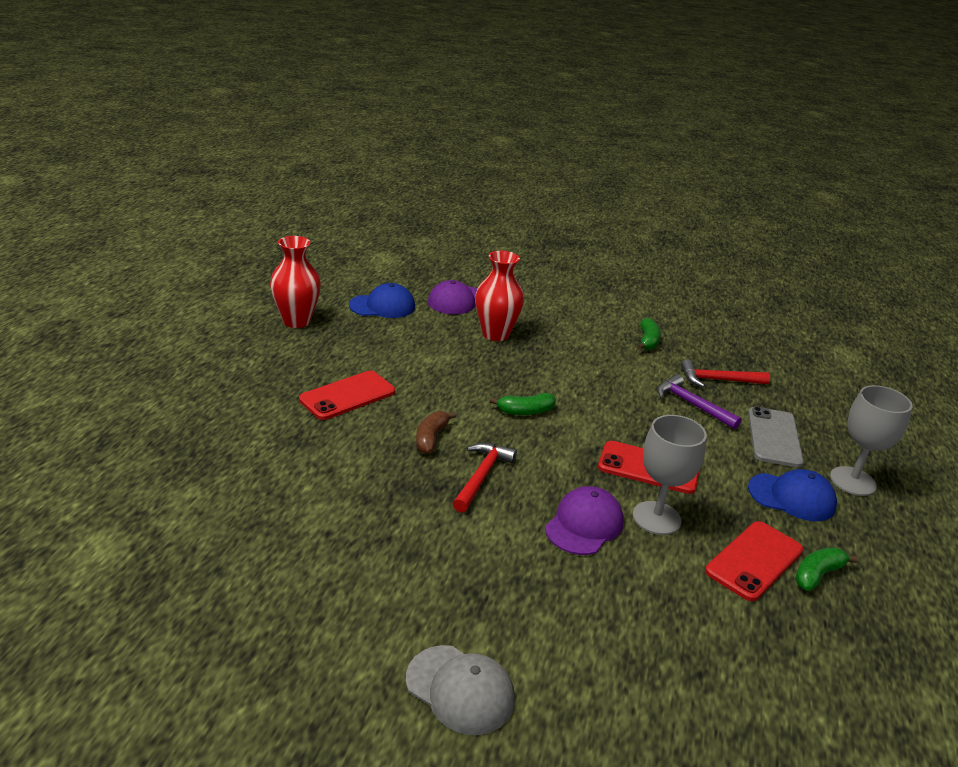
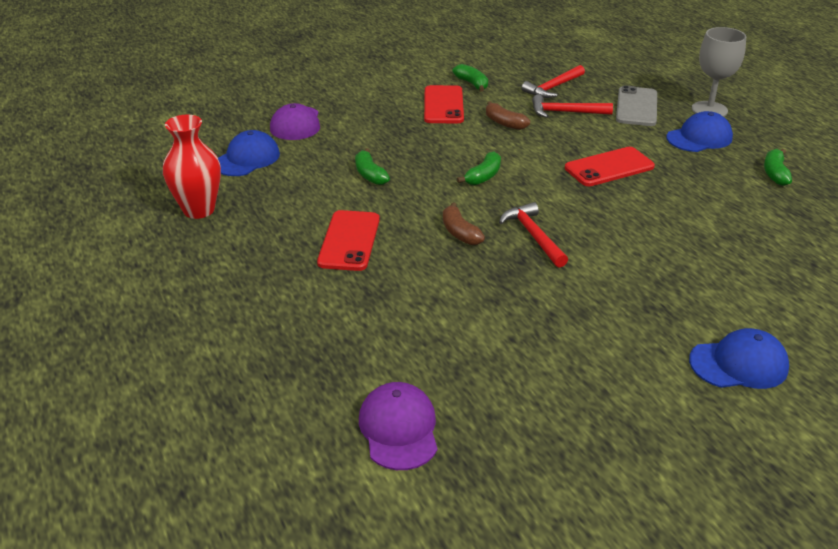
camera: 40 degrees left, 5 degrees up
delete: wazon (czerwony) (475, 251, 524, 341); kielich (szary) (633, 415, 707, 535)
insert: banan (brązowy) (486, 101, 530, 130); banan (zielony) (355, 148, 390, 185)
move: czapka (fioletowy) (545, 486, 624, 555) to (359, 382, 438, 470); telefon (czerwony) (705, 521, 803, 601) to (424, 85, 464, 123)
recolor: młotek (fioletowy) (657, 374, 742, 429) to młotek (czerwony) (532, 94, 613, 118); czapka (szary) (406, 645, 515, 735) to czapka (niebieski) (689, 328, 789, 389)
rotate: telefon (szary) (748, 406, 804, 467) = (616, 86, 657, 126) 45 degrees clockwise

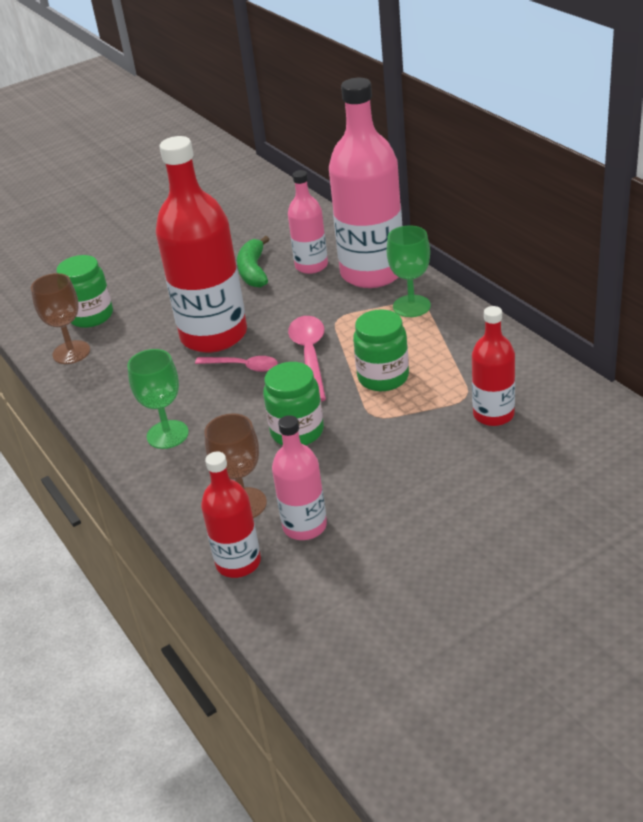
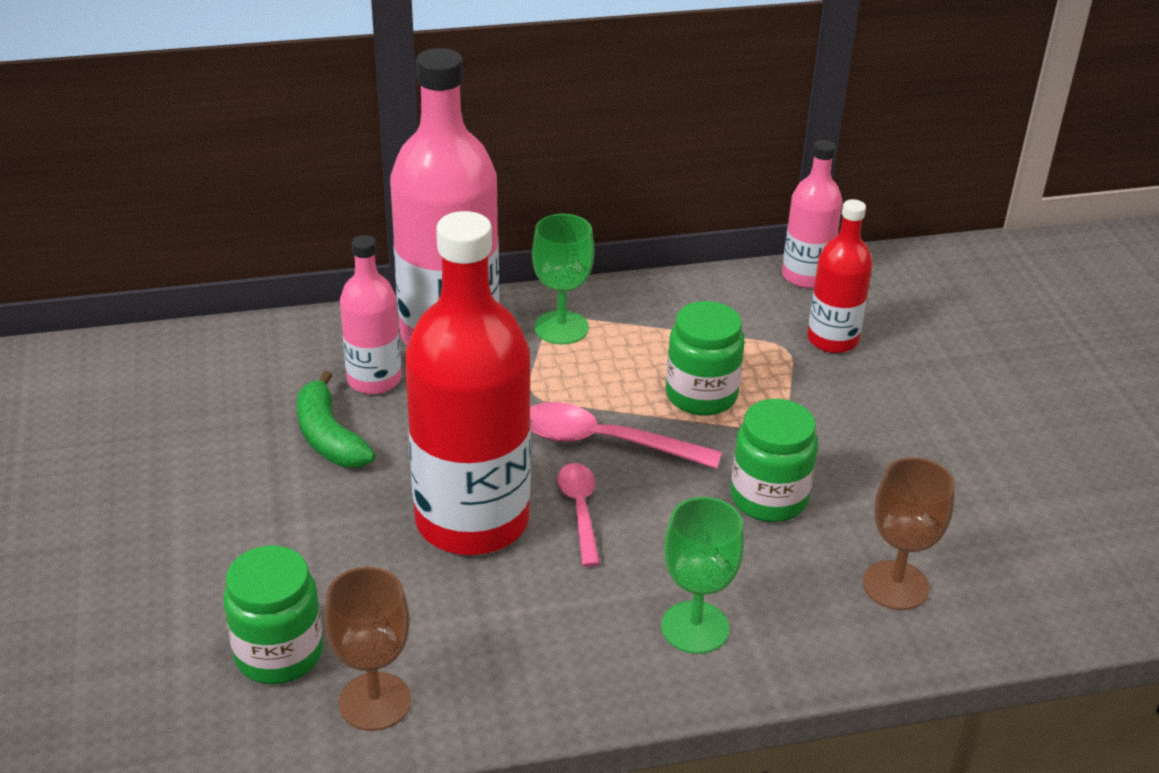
camera: 75 degrees left, 0 degrees up
delete: butelka (czerwony) (201, 451, 261, 578)
move: butelka (różowy) (272, 415, 327, 540) to (782, 140, 842, 288)
rotate: banan (zielony) (237, 236, 270, 288) = (297, 371, 375, 467) 45 degrees clockwise; łyżka (różowy) (195, 356, 278, 372) = (557, 463, 600, 567) 45 degrees counterclockwise

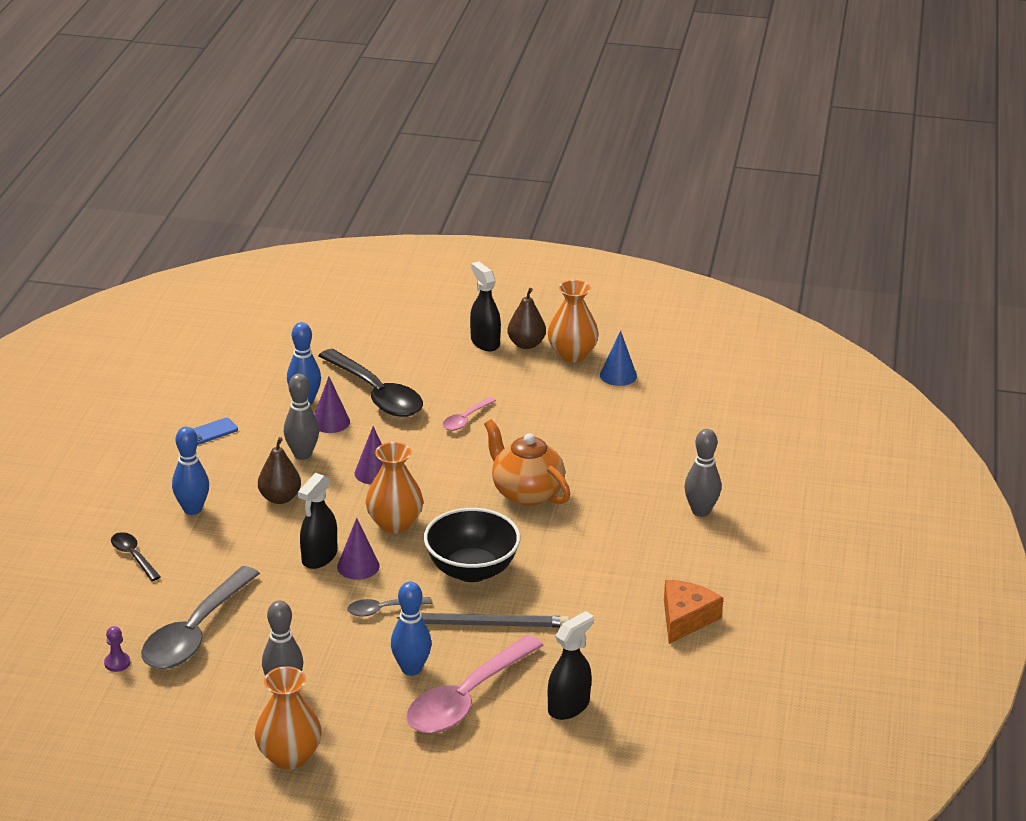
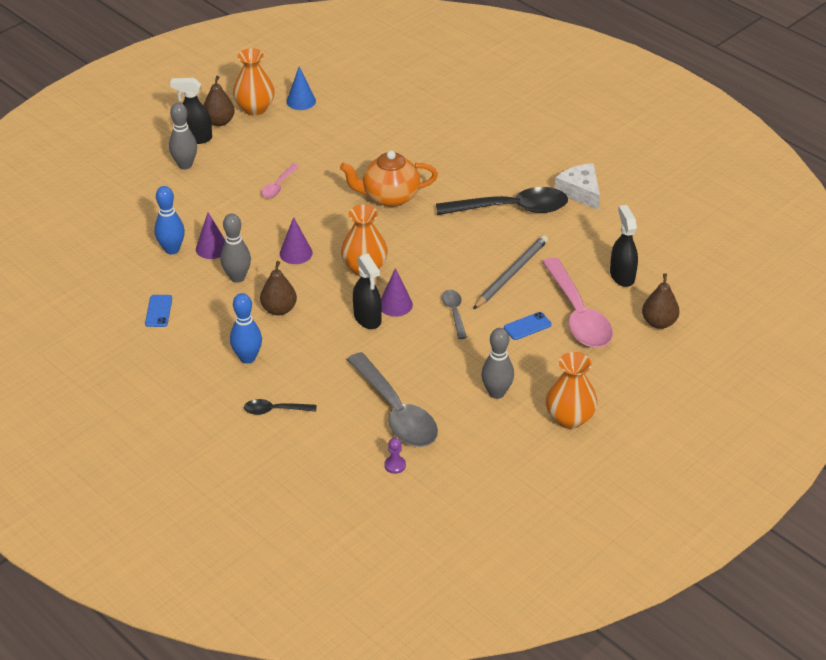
camera: 55 degrees left, 10 degrees up
delete: miska (czarny) (424, 508, 520, 582)
insert: gruszka (brązowy) (642, 273, 679, 329)
move: łyżka (czarny) (319, 349, 423, 417) to (436, 187, 568, 215); kręgiel (szary) (684, 429, 721, 517) to (169, 103, 197, 169)
replace: kręgiel (niebieski) (391, 582, 432, 676) to telefon (niebieski) (504, 312, 552, 340)
recolor: ser (pomarańczowy) (664, 580, 723, 644) to ser (biały) (555, 163, 600, 210)
rotate: łyżka (różowy) (443, 397, 496, 431) = (261, 164, 299, 198) 45 degrees clockwise; łyżka (szary) (347, 597, 433, 617) = (442, 290, 467, 339) 150 degrees clockwise

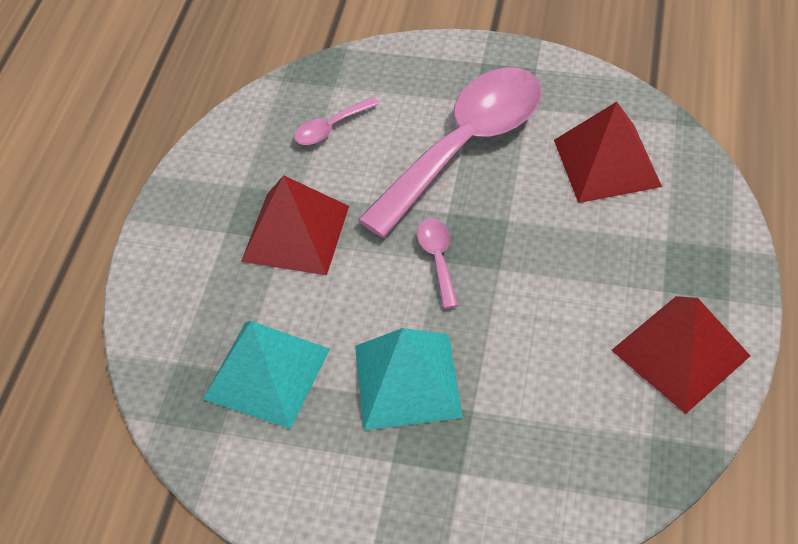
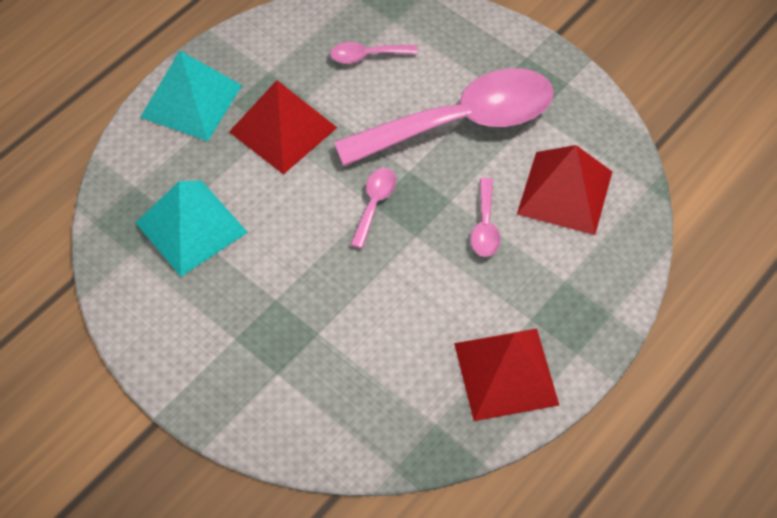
camera: 25 degrees right, 5 degrees up
insert: łyżka (różowy) (470, 178, 500, 257)
move: piramida (turkusowy) (355, 328, 463, 430) to (140, 51, 242, 141)

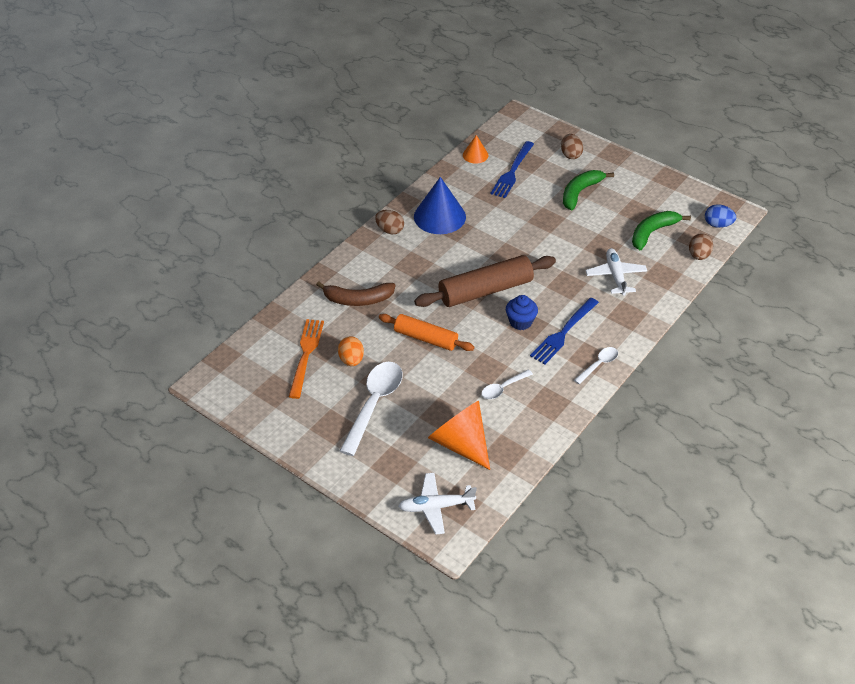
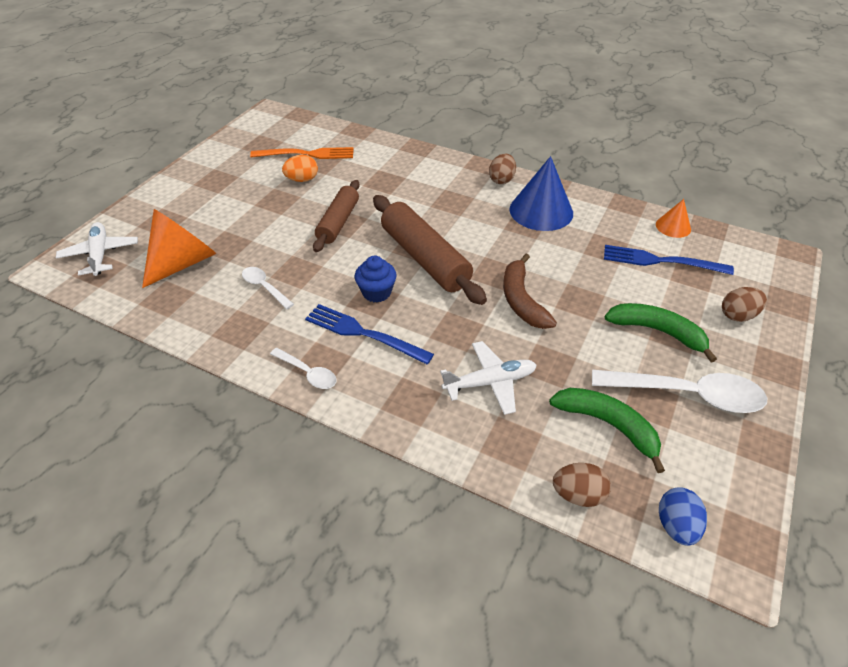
camera: 80 degrees right, 0 degrees up
move: banan (brązowy) (316, 281, 396, 306) to (503, 254, 557, 329); łyżka (biały) (340, 362, 403, 456) to (592, 370, 767, 413)
recolor: wałek do ciasta (pomarańczowy) (379, 314, 474, 351) to wałek do ciasta (brązowy) (313, 180, 360, 252)

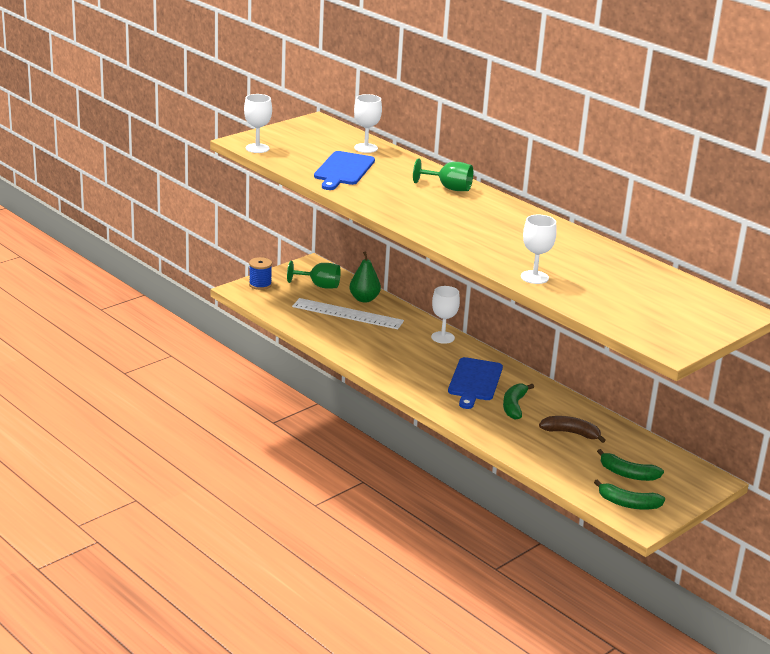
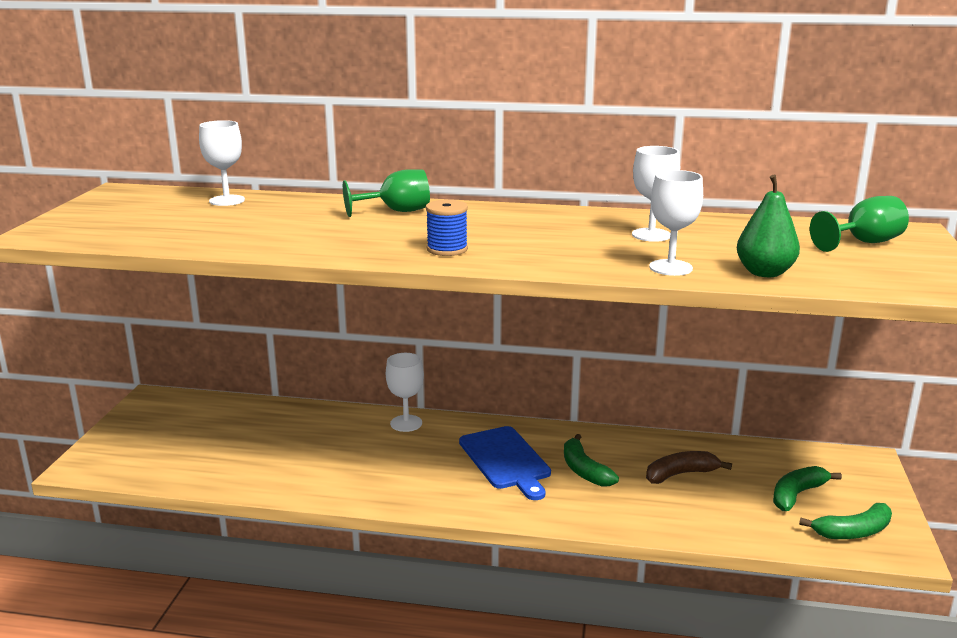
camera: 35 degrees left, 5 degrees down
delete: deska do krojenia (niebieski) (314, 151, 375, 190); linijka (biały) (292, 298, 404, 329)
move: kielich (biały) (244, 94, 272, 153) to (632, 146, 680, 242); gruszka (zielony) (349, 251, 381, 303) to (737, 175, 800, 277); szpulka (niebieski) (249, 257, 272, 290) to (426, 199, 468, 256); kielich (zielony) (287, 261, 341, 289) to (810, 196, 909, 252)
rotate: banan (zielony) (597, 449, 664, 481) = (773, 466, 842, 511) 150 degrees clockwise

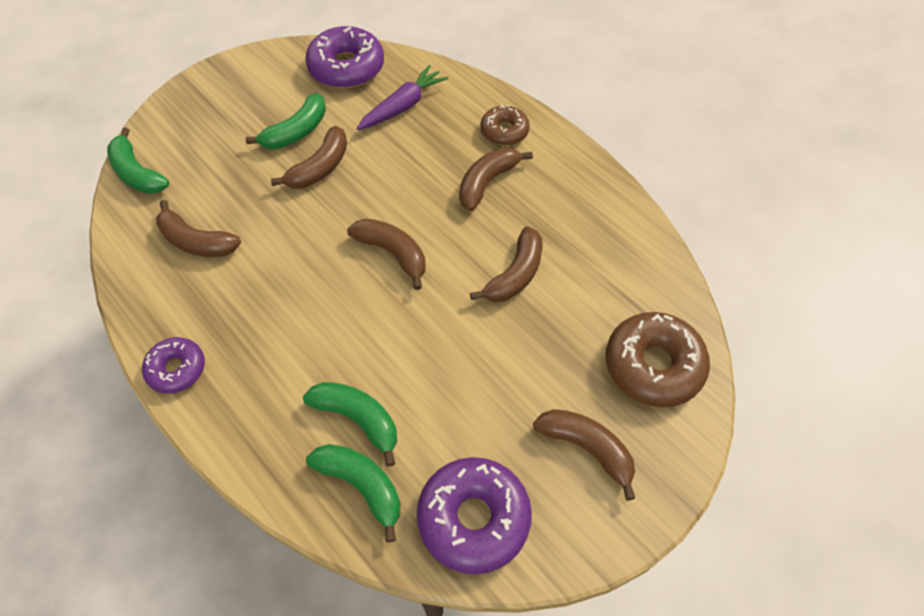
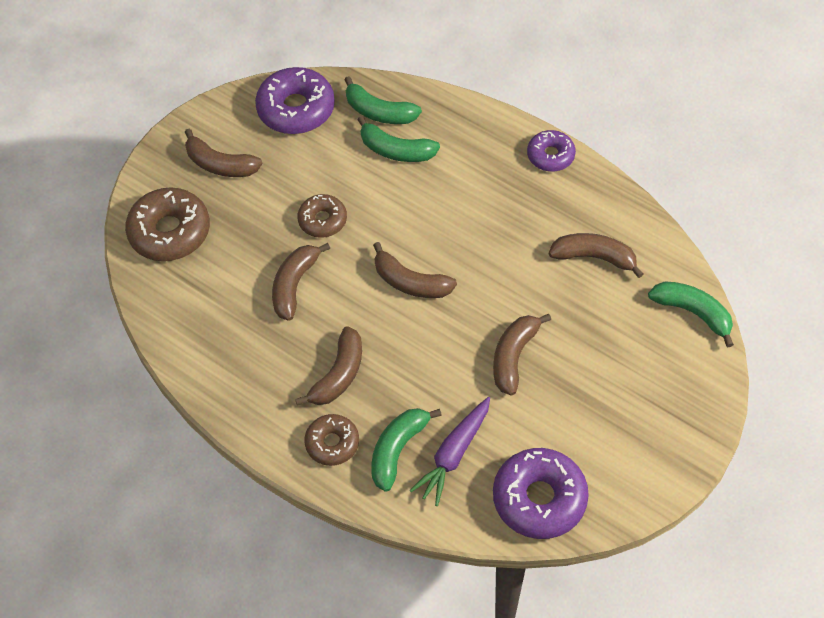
camera: 170 degrees right, 0 degrees up
insert: donut (brązowy) (297, 194, 347, 238)
move: banan (zielony) (246, 93, 326, 149) to (371, 408, 442, 492)

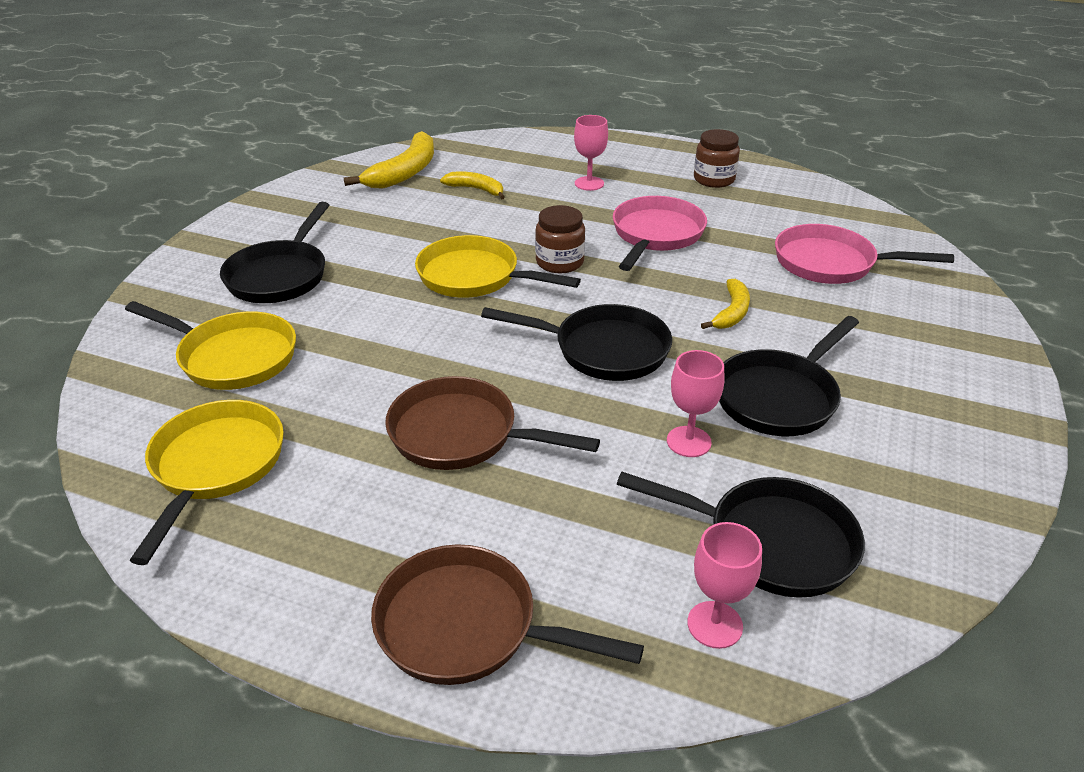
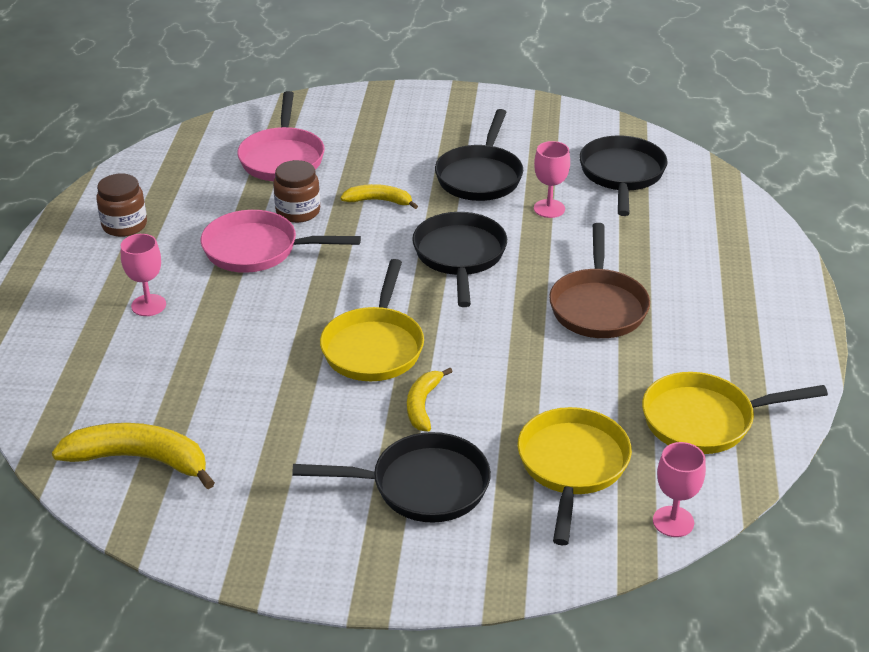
camera: 105 degrees left, 0 degrees up
delete: patelnia (brązowy) (371, 544, 644, 685)
move: banan (żółty) (440, 171, 505, 199) to (407, 368, 453, 432); słoik (brązowy) (535, 205, 585, 273) to (273, 160, 320, 223); kielich (różowy) (687, 522, 762, 649) to (653, 442, 706, 537)
rotate: patelnia (czarny) (719, 316, 859, 436) = (435, 109, 523, 201) 75 degrees clockwise

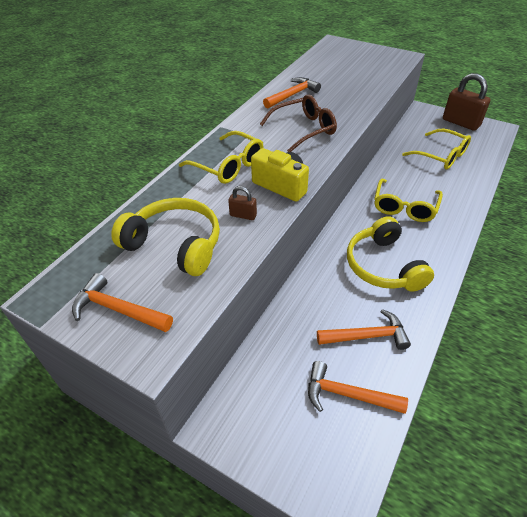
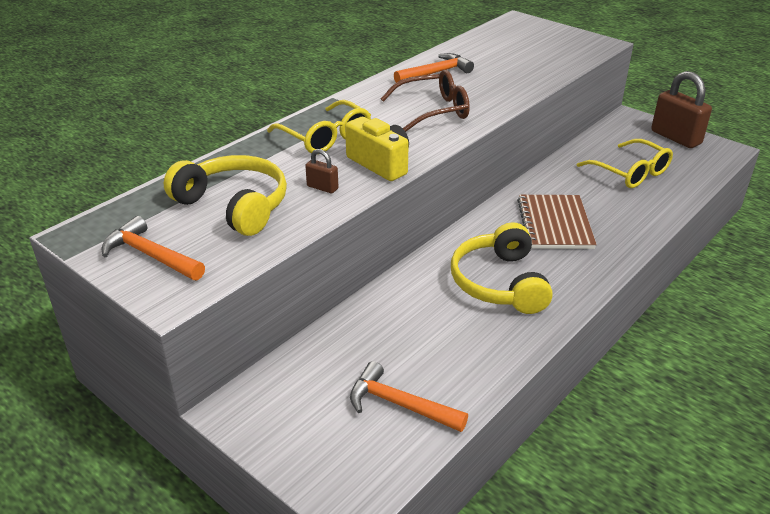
camera: 10 degrees right, 10 degrees down
delete: młotek (pomarańczowy) (317, 309, 411, 350)
replace: okulary (żółty) (374, 179, 443, 222) to zeszyt (brązowy) (517, 195, 597, 249)

